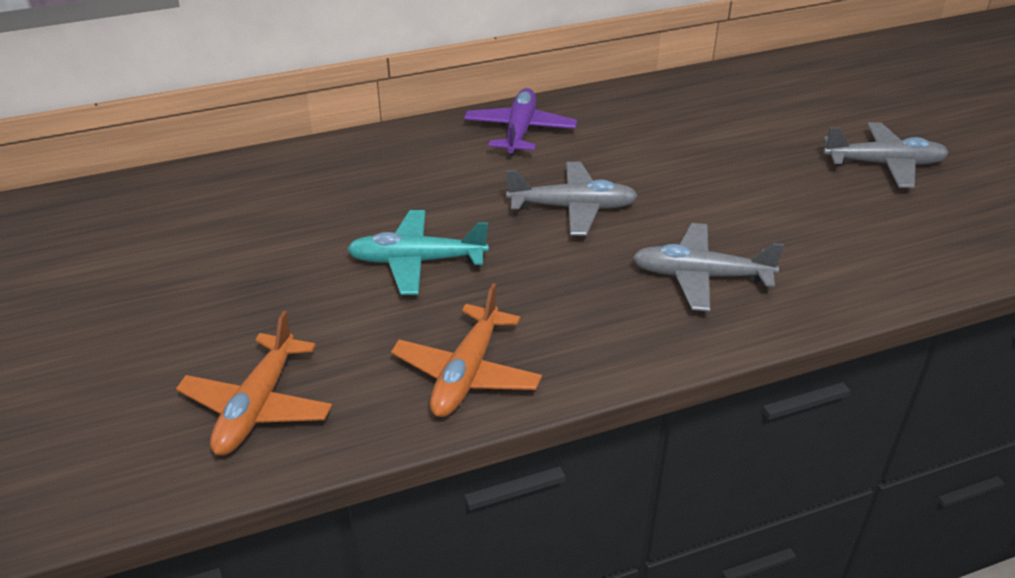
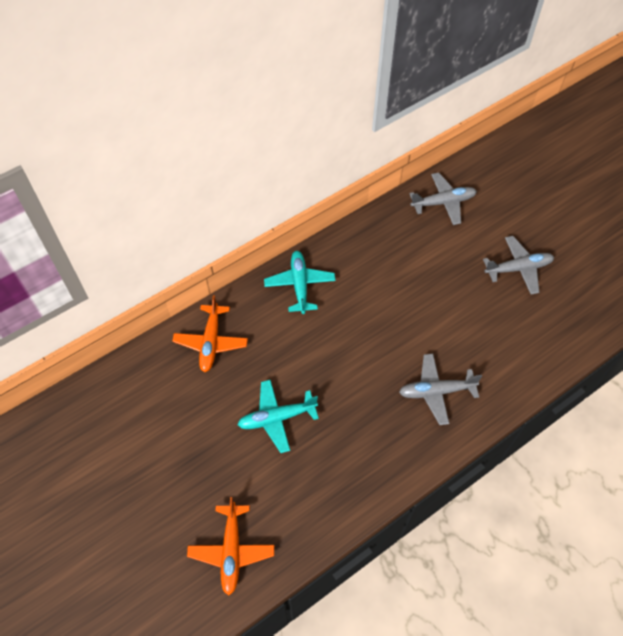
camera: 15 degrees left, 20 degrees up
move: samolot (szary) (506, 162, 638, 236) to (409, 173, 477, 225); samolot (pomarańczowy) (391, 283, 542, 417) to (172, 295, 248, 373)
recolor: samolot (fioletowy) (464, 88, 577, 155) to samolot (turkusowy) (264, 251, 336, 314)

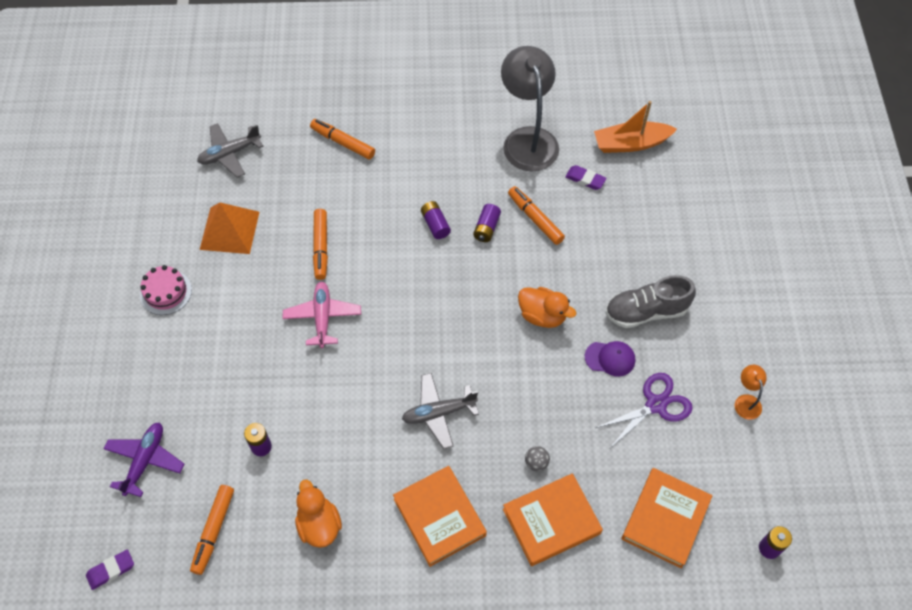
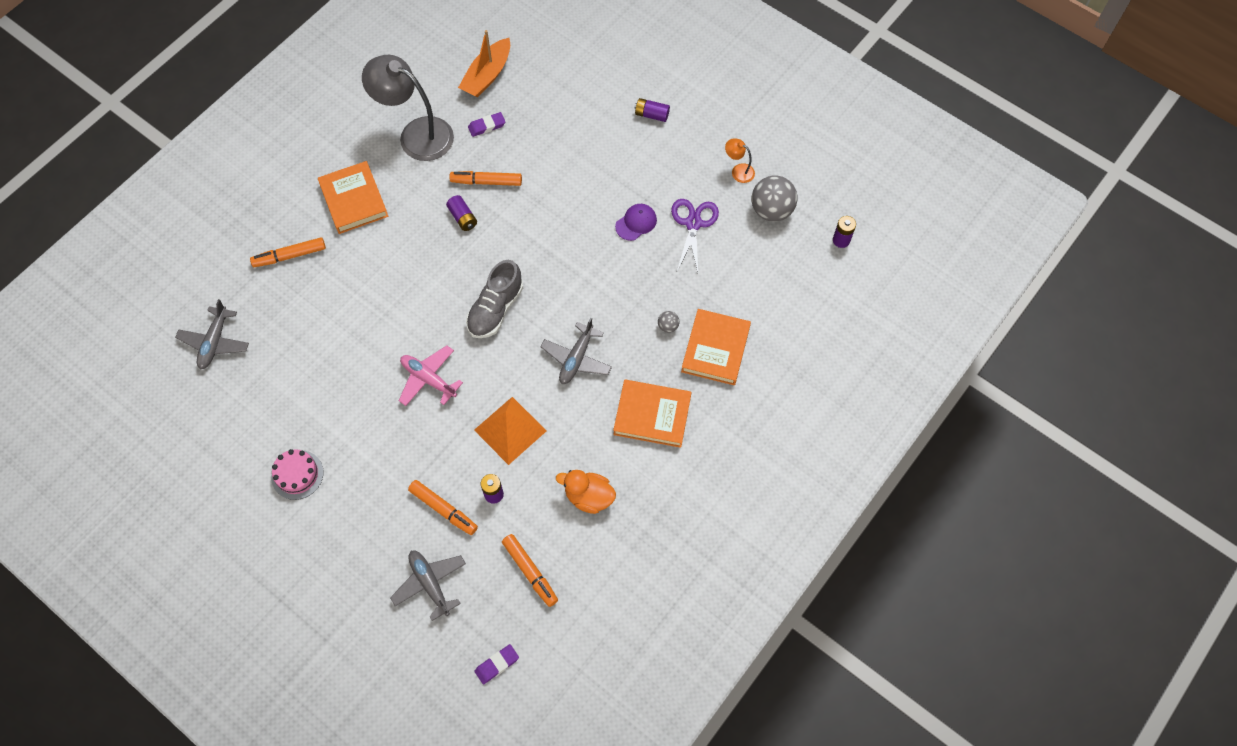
camera: 50 degrees left, 5 degrees up
delete: kaczka (pomarańczowy) (518, 287, 577, 328)
insert: piłka (szary) (752, 175, 798, 222)
move: bateria (fioletowy) (421, 201, 451, 239) to (634, 98, 670, 122); piramida (pomarańczowy) (200, 202, 259, 254) to (474, 397, 546, 465); flamaster (pomarańczowy) (313, 209, 328, 280) to (408, 480, 478, 535); but (szary) (605, 275, 696, 328) to (466, 260, 523, 338); książka (pomarańczowy) (621, 468, 712, 569) to (318, 161, 388, 234)
recolor: samolot (fioletowy) (103, 422, 184, 497) to samolot (szary) (390, 551, 466, 621)
rotate: gumka do mazania (fioletowy) (86, 549, 134, 590) = (474, 644, 519, 684) 45 degrees clockwise

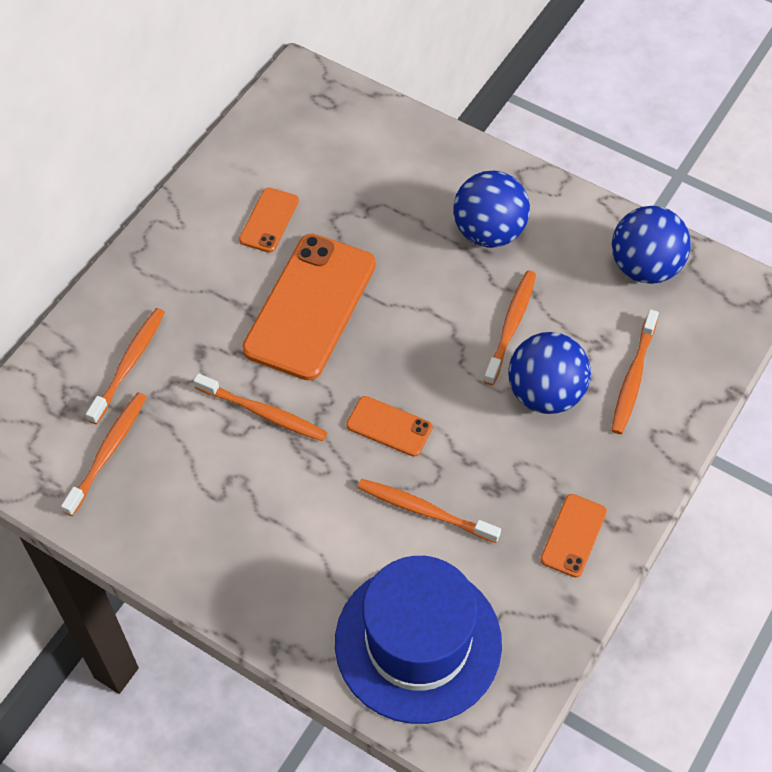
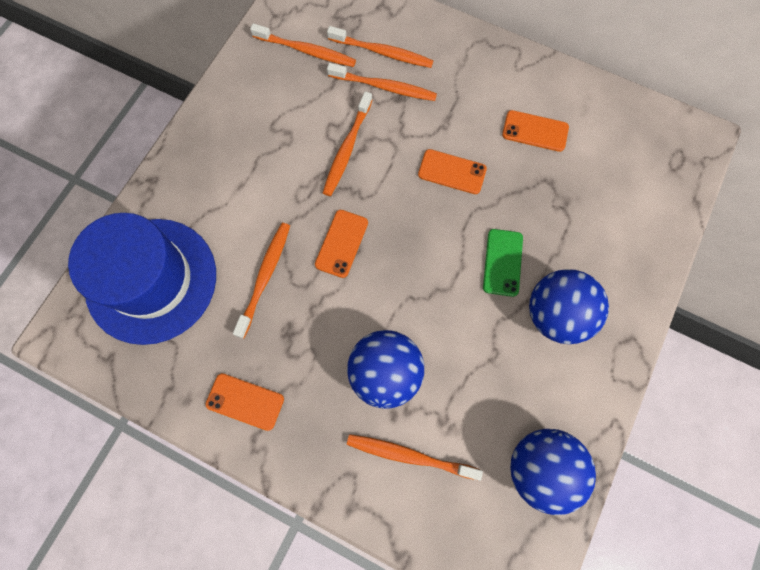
camera: 85 degrees right, 15 degrees up
insert: telefon (zielony) (483, 229, 523, 297)
move: szczoteczka do zębów (pomarańczowy) (483, 271, 536, 385) to (327, 63, 437, 101)
resize: telefon (pomarańczowy) (242, 234, 376, 381) = (418, 149, 487, 194) x0.48

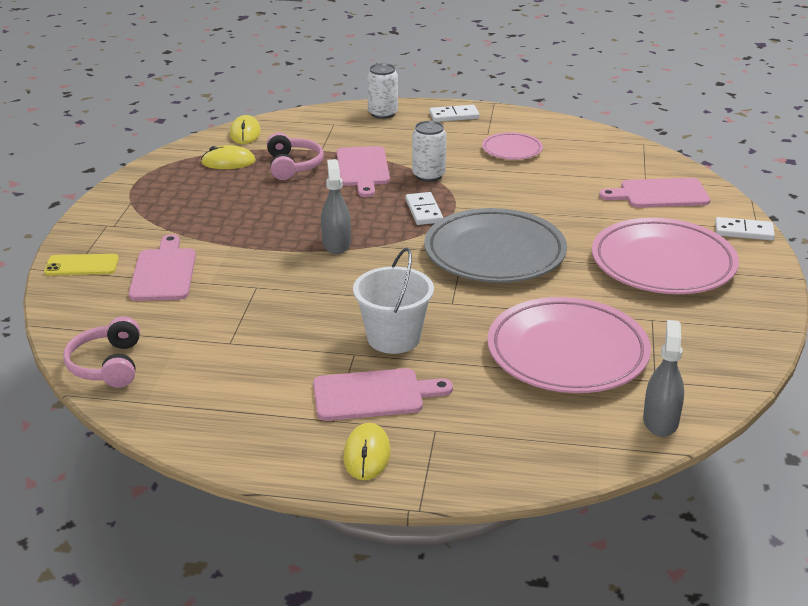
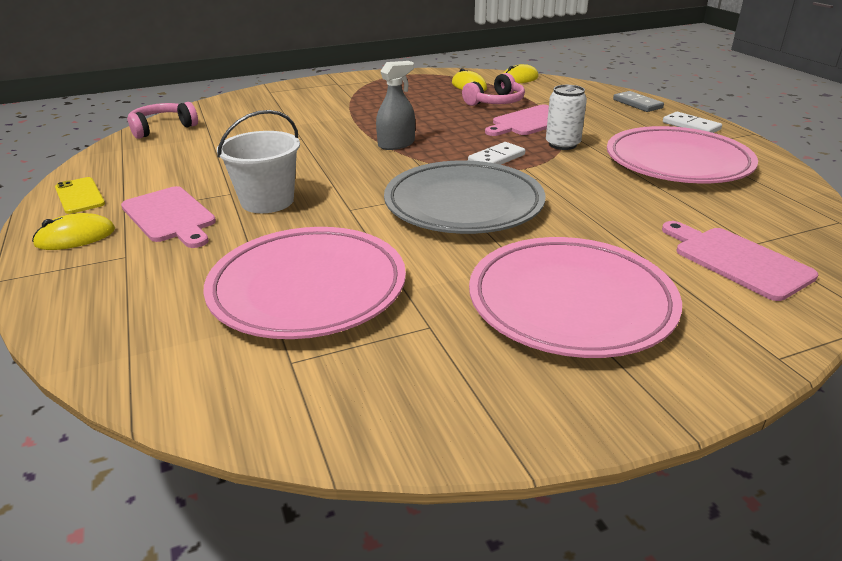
camera: 60 degrees right, 0 degrees up
delete: kostka domina (biały) (715, 217, 775, 240); deska do krojenia (różowy) (129, 234, 196, 301); spryskiwacz (szary) (643, 320, 684, 437)
move: telefon (żółty) (44, 254, 119, 276) to (55, 177, 105, 214)
replace: puszka (biały) (367, 63, 398, 119) to kostka domina (szary) (613, 91, 664, 112)
resize: talerz (różowy) (482, 132, 543, 160) = (607, 126, 758, 183) x2.00

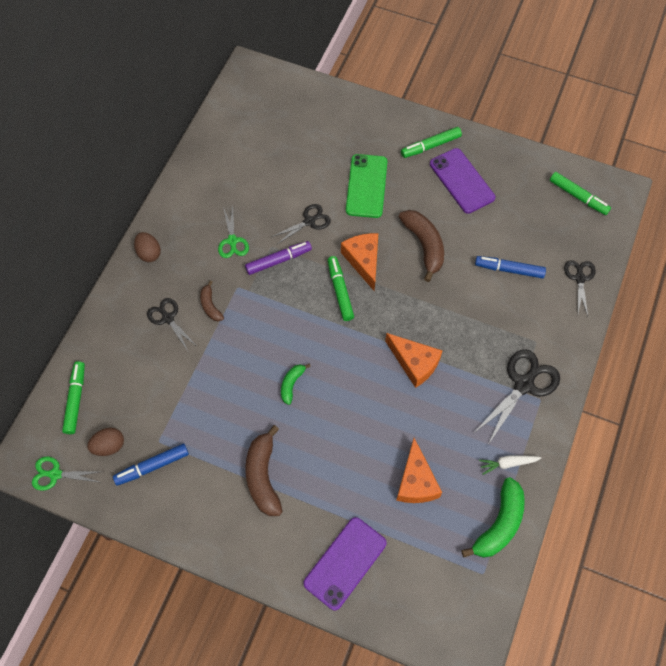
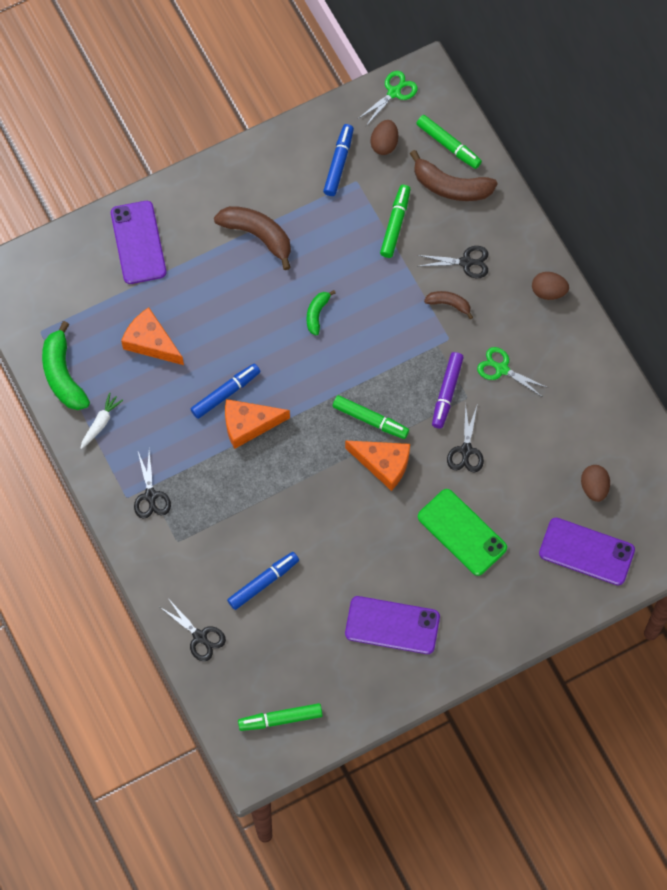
camera: 130 degrees right, 5 degrees up
insert: flamaster (niebieski) (191, 363, 261, 419); jajko (brązowy) (581, 465, 610, 502); telefon (fioletowy) (539, 518, 635, 586)
move: flamaster (zielony) (401, 127, 462, 158) to (380, 185, 411, 258); banan (brązowy) (399, 210, 444, 282) to (410, 150, 497, 201)
rotate: banan (zielony) (281, 364, 311, 405) = (307, 290, 336, 335) 135 degrees counterclockwise
resize: nożyczki (czarny) (474, 349, 560, 443) = (134, 450, 171, 519) x0.61

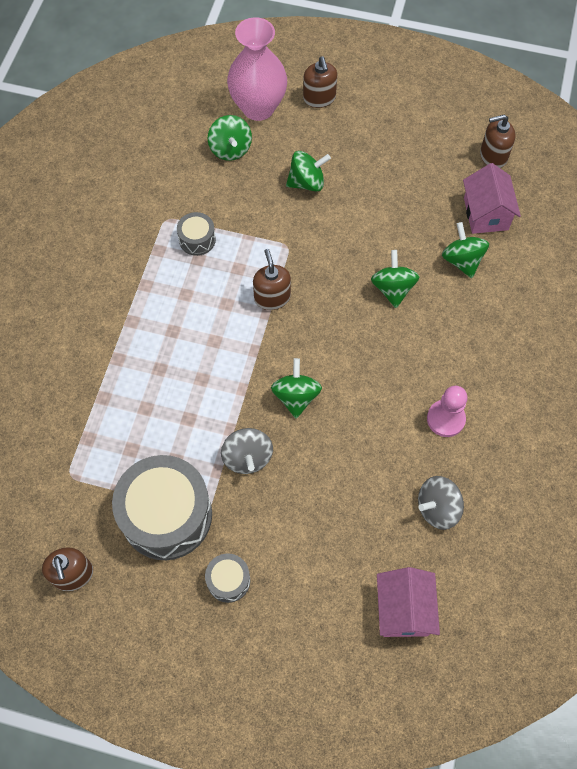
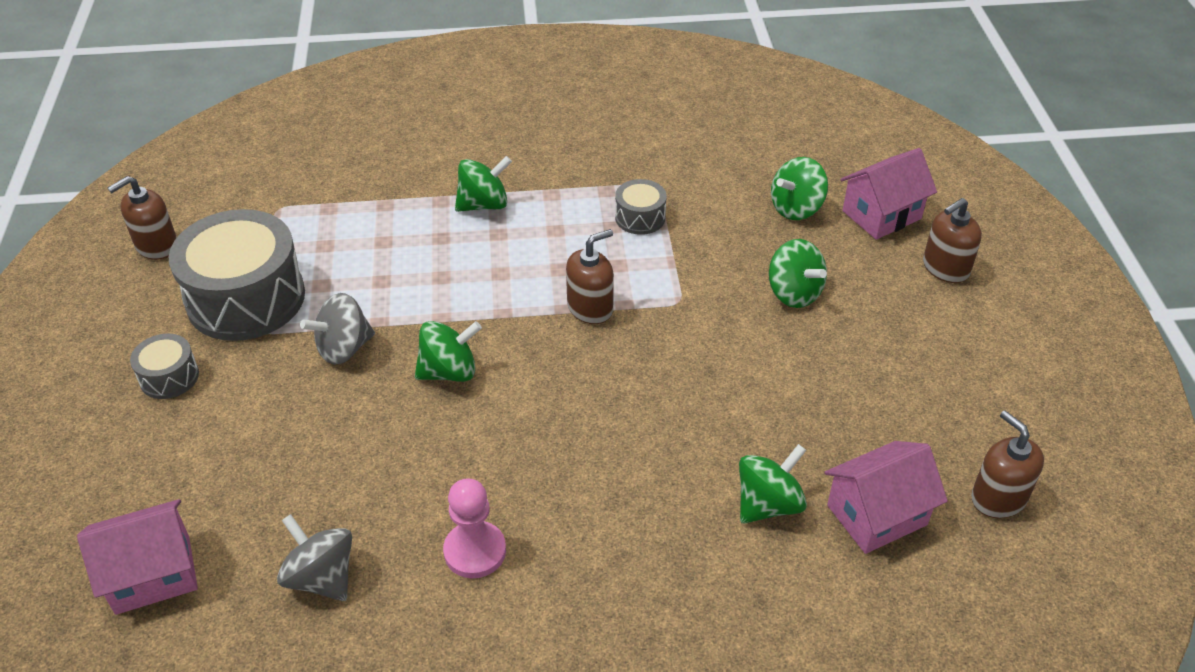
camera: 70 degrees right, 20 degrees down
move: bączek (zielony) (371, 250, 419, 308) to (455, 156, 512, 212)
replace: wazon (różowy) (227, 17, 287, 121) to domek (różowy) (840, 148, 937, 239)

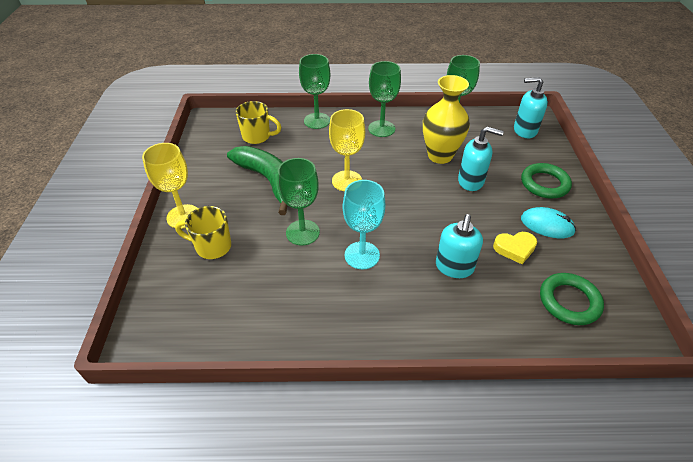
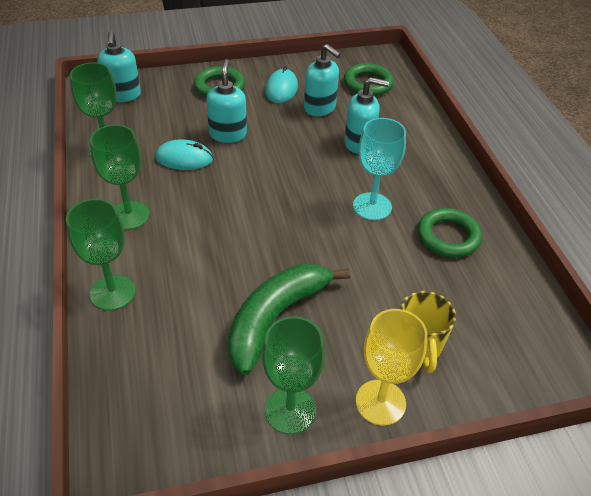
camera: 105 degrees left, 0 degrees up
delete: kubek (żółty) (235, 101, 281, 144); kielich (żółty) (329, 109, 365, 191)
insert: pierścień (zielony) (418, 208, 482, 258)
move: kielich (zielony) (277, 158, 320, 245) to (262, 316, 325, 434)
replace: wazon (żółty) (423, 75, 470, 164) to myszka (turkusowy) (155, 139, 213, 170); serce (żółty) (493, 232, 537, 264) to dozownik mydła (turkusowy) (304, 44, 341, 116)

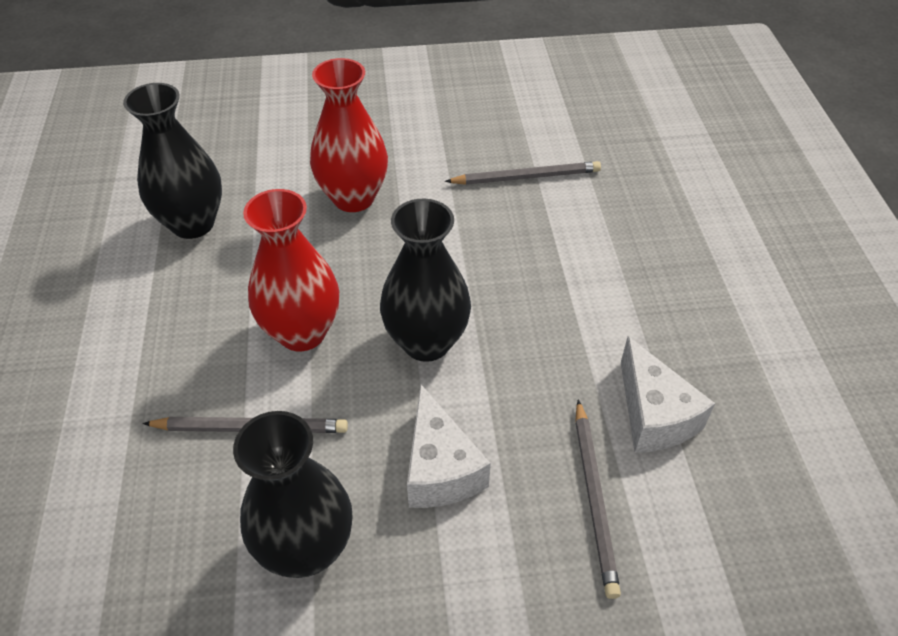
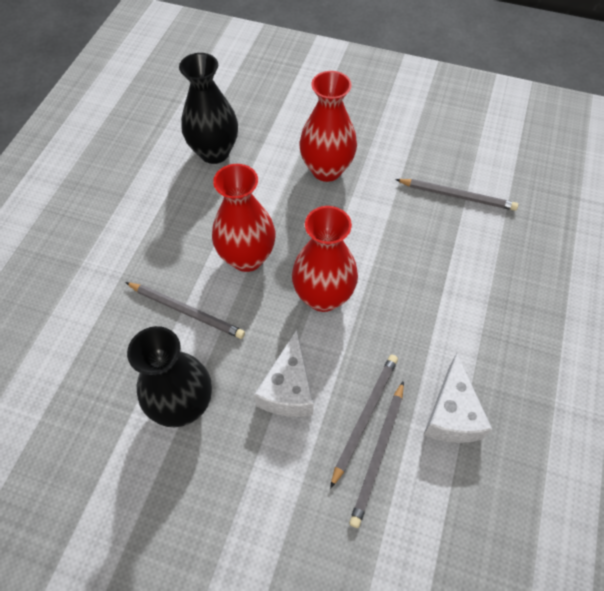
camera: 25 degrees right, 10 degrees up
insert: ołówek (szary) (330, 355, 398, 489)
recolor: wazon (czarny) (380, 198, 471, 362) to wazon (czerwony) (292, 206, 358, 312)

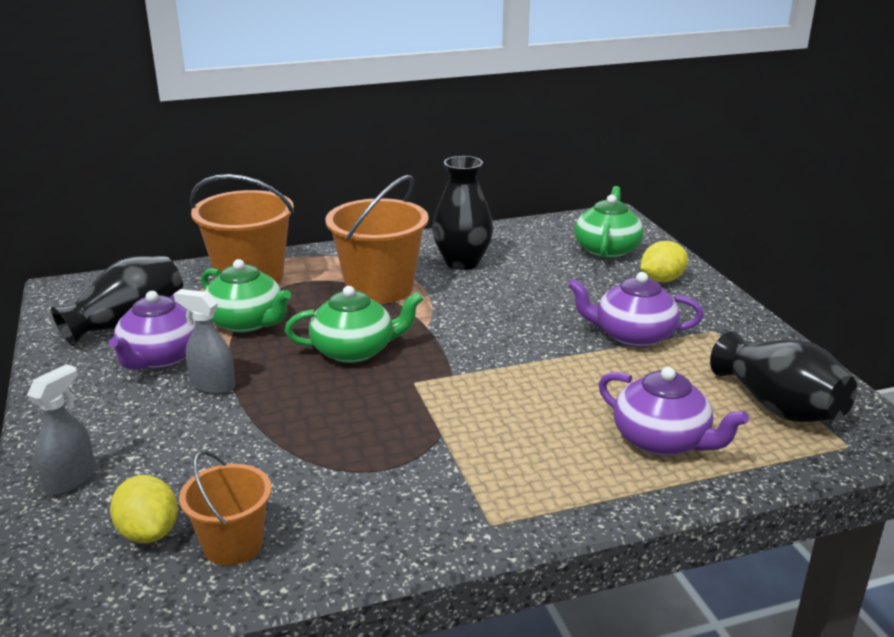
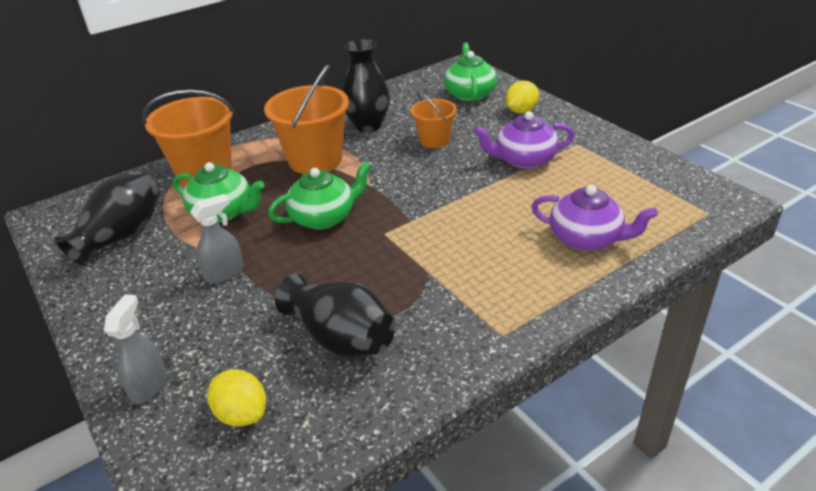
camera: 15 degrees left, 10 degrees up
delete: imbryk (fioletowy) (109, 291, 195, 370)
move: wazon (czarny) (710, 331, 857, 422) to (275, 274, 395, 357); wiadro (pomarańczowy) (179, 451, 272, 566) to (411, 91, 457, 148)
rotate: spryskiwacz (szary) (174, 289, 235, 394) = (190, 194, 243, 283) 135 degrees clockwise

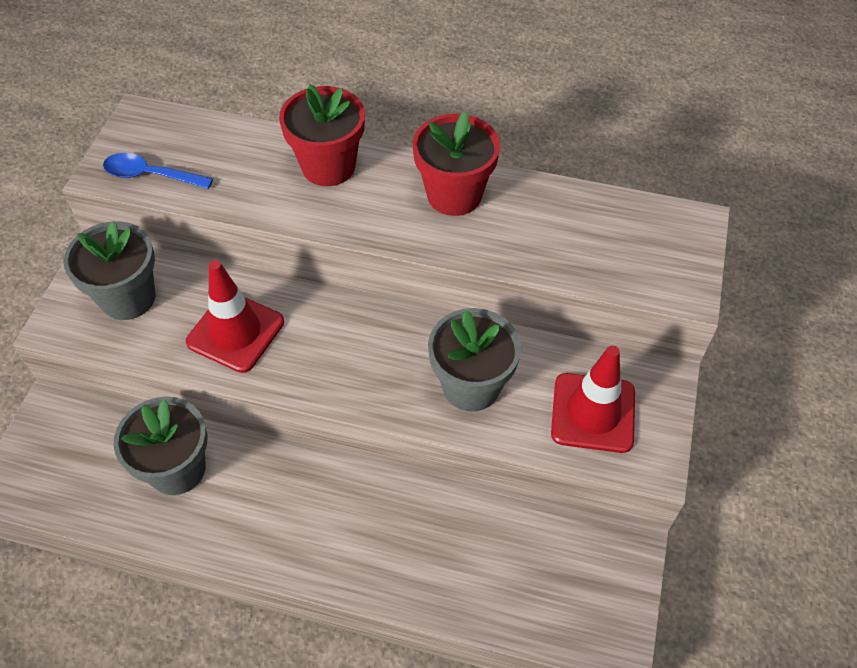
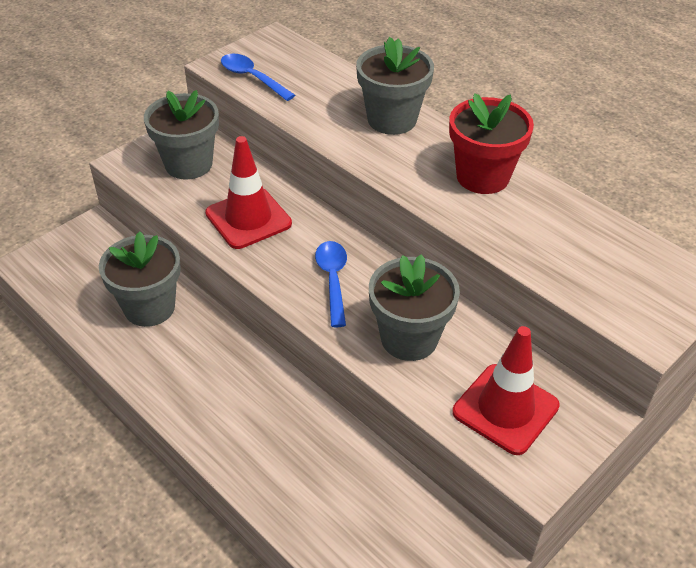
camera: 30 degrees right, 10 degrees down
insert: łyżka (niebieski) (315, 241, 347, 327)
recolor: doniczka (czerwony) (279, 84, 365, 186) to doniczka (szary) (356, 37, 434, 135)

